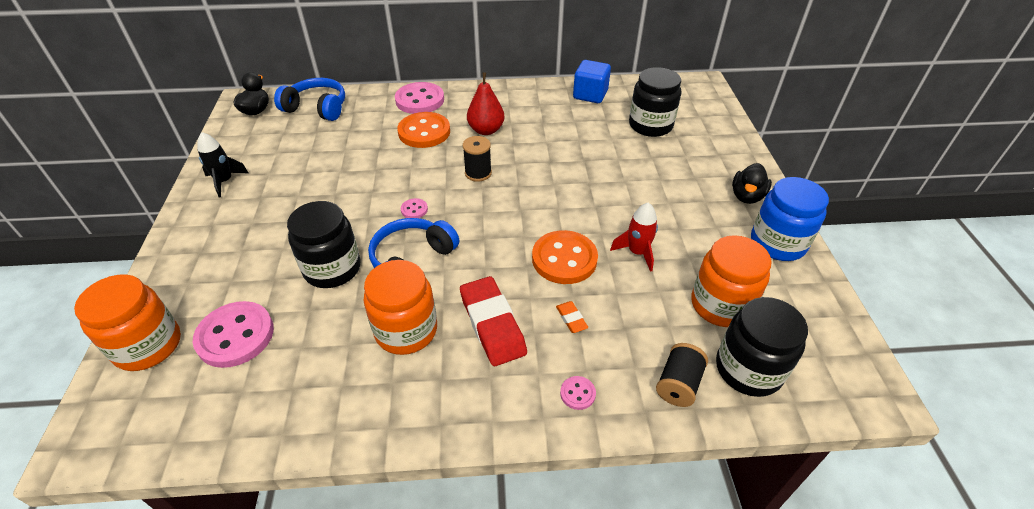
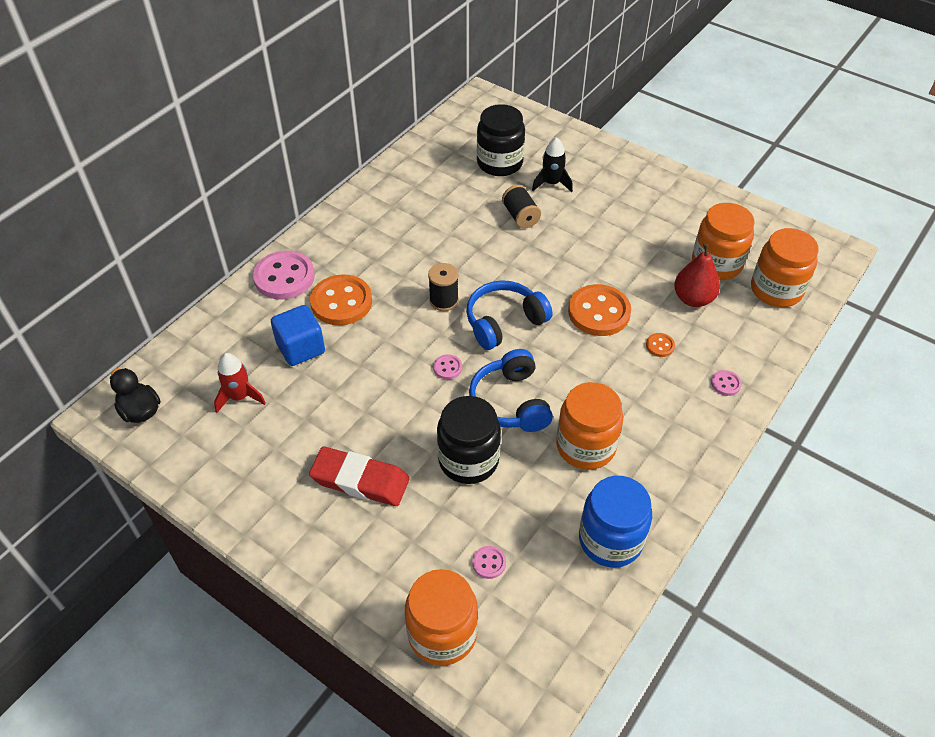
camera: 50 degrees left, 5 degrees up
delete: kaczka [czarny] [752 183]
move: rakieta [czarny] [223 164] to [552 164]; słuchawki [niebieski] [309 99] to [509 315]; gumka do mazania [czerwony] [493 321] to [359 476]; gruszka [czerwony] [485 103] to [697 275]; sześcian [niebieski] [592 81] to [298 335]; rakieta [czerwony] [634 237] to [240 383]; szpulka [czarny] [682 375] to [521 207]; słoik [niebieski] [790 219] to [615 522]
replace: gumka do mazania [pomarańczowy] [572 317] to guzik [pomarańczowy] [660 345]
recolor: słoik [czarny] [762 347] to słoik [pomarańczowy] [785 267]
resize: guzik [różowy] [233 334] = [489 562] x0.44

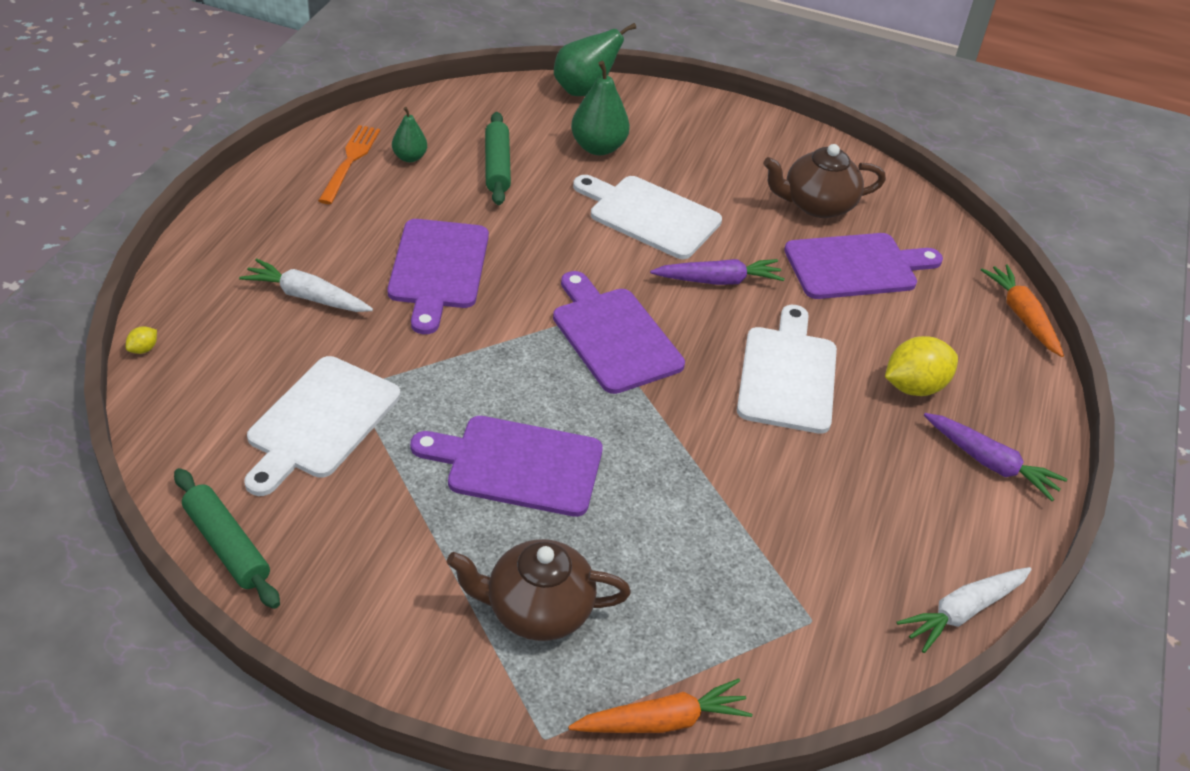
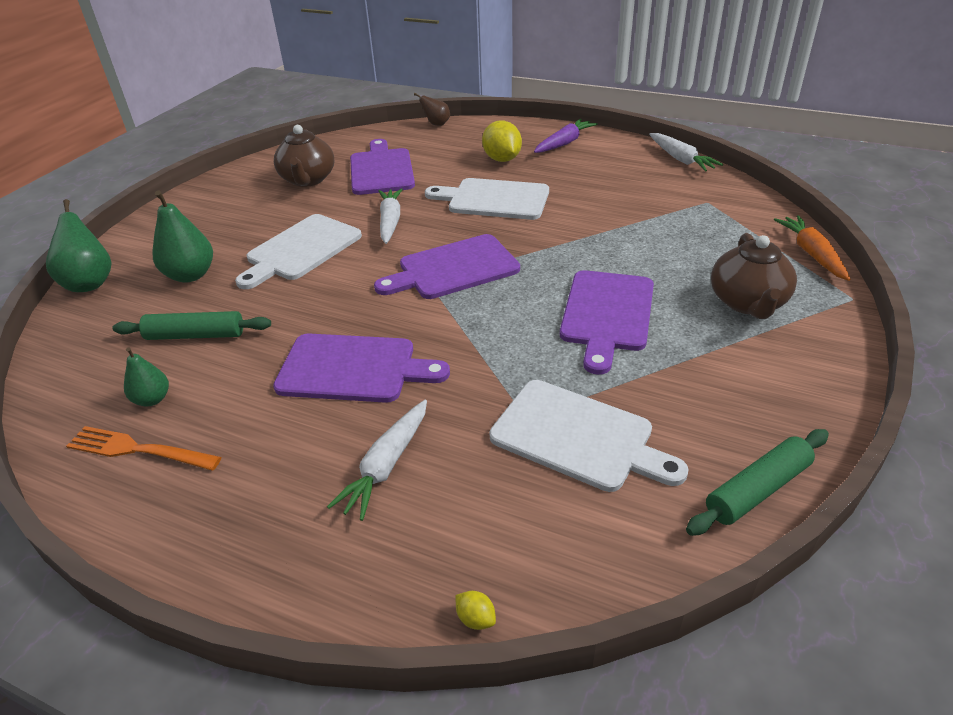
camera: 80 degrees left, 5 degrees down
replace: marchewka [pomarańczowy] [1022 310] to gruszka [brązowy] [432 109]
recolor: marchewka [fioletowy] [717 272] to marchewka [biały] [390 216]

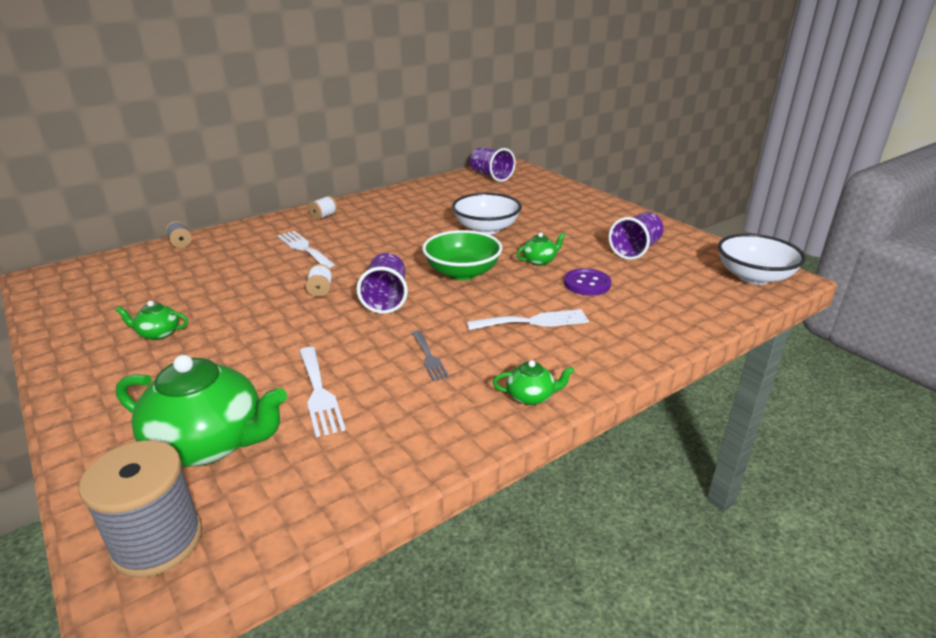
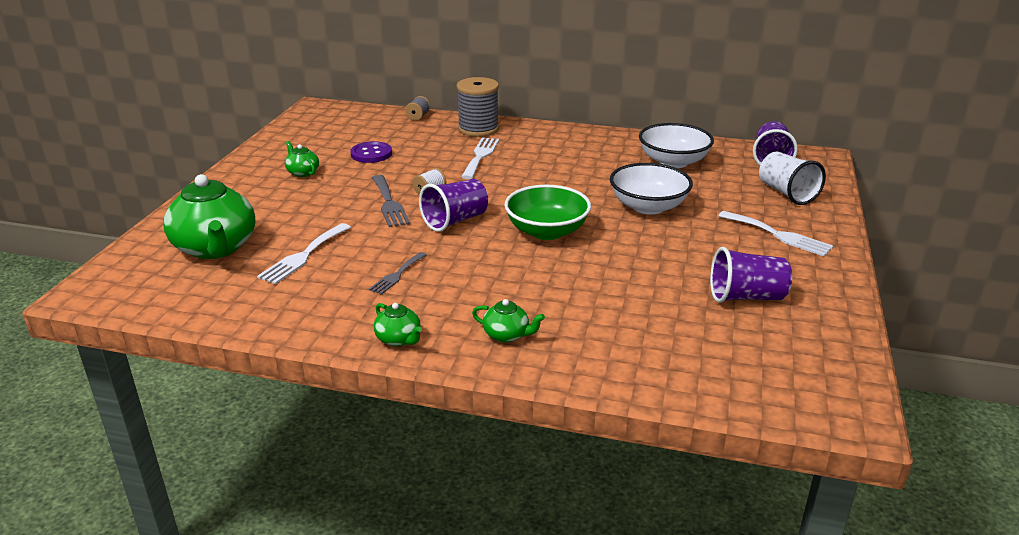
camera: 50 degrees right, 0 degrees up
delete: szpulka [biały] [323 208]
insert: widelec [szary] [391 201]; szklanka [biały] [792 178]
move: szpulka [szary] [140 509] to [478 107]; widelec [biały] [528 319] to [775 233]; imbryk [zielony] [541 249] to [508 321]; guzik [fioletowy] [587 282] to [371 152]; miska [biały] [762 259] to [676 145]

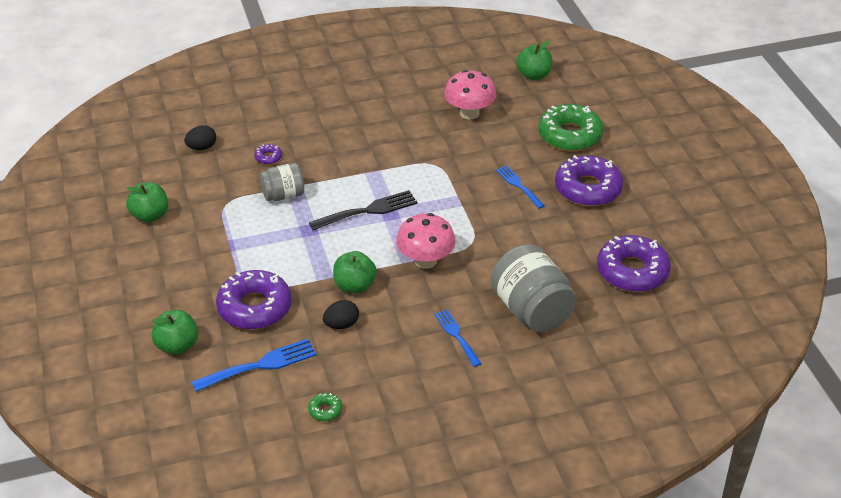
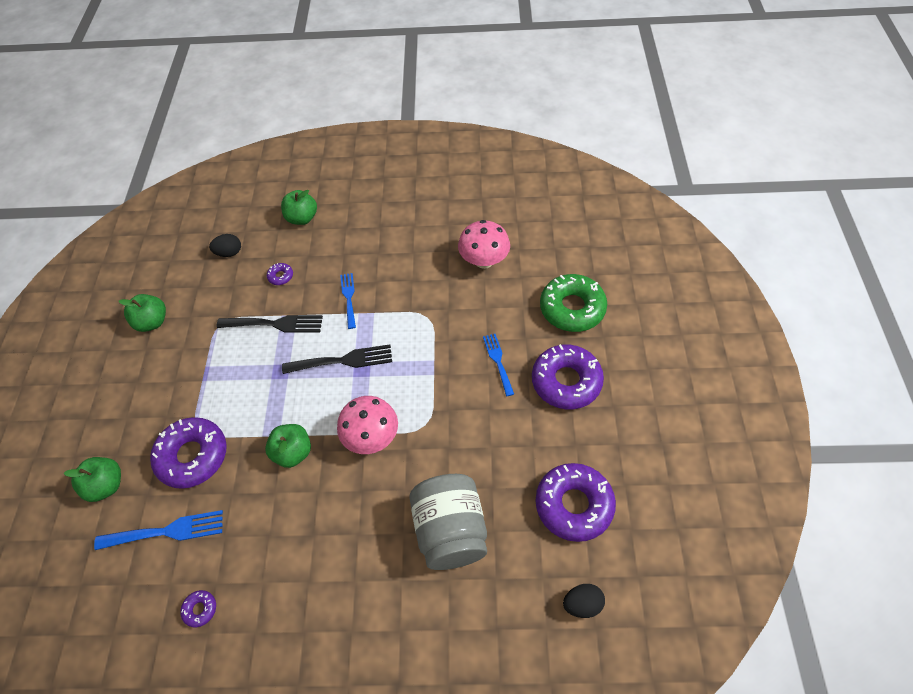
camera: 20 degrees right, 15 degrees up
move: jajko [czarny] [341 314] to [584 601]; widelec [niebieski] [458 338] to [348 301]; jabłko [zielony] [534 60] to [299 207]
replace: słoik [szary] [282 182] to widelec [czarny] [269 324]
recolor: donut [zielony] [325 407] to donut [fioletowy] [198 608]

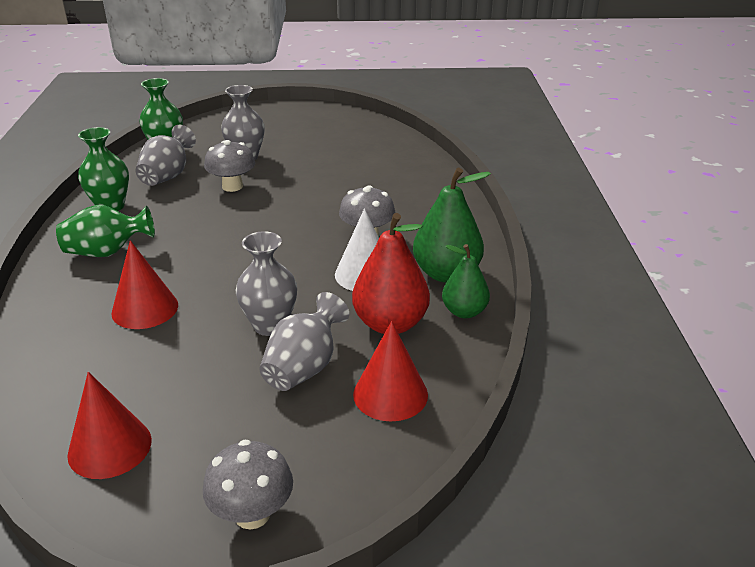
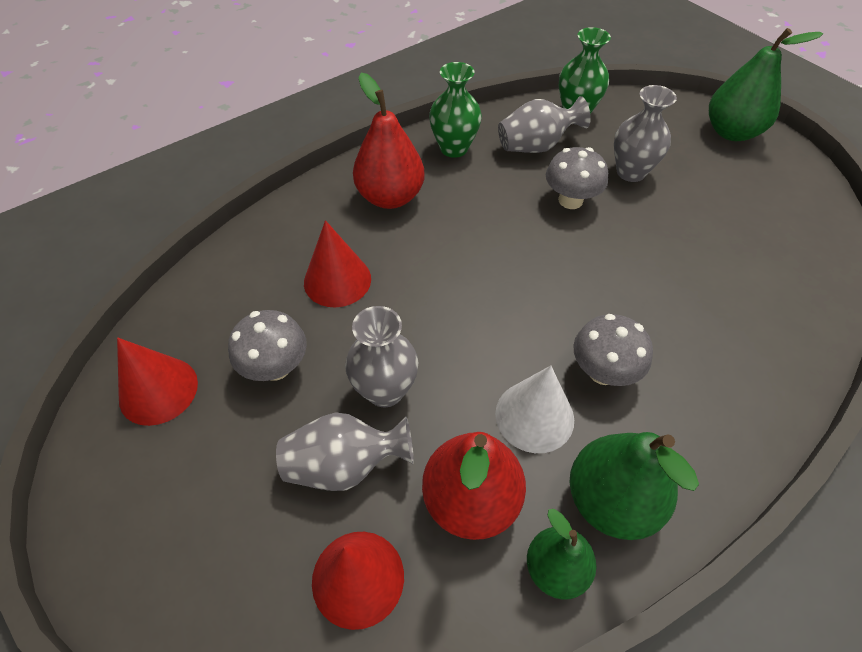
camera: 55 degrees right, 20 degrees up
insert: gruszka [zielony] [766 84]
move: grzyb [szary] [248 484] to [267 345]
replace: wazon [zielony] [105 231] to gruszka [czerwony] [389 141]

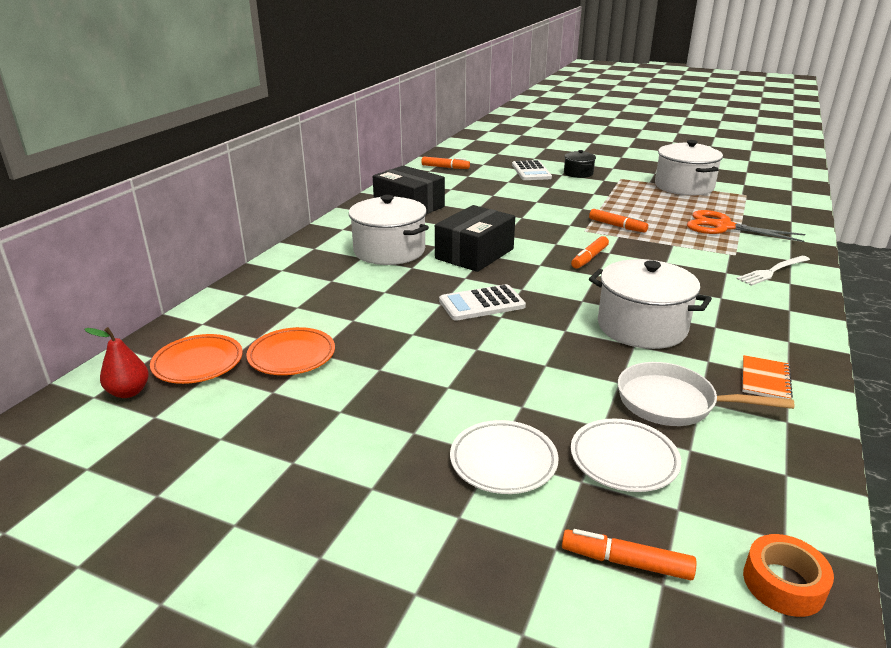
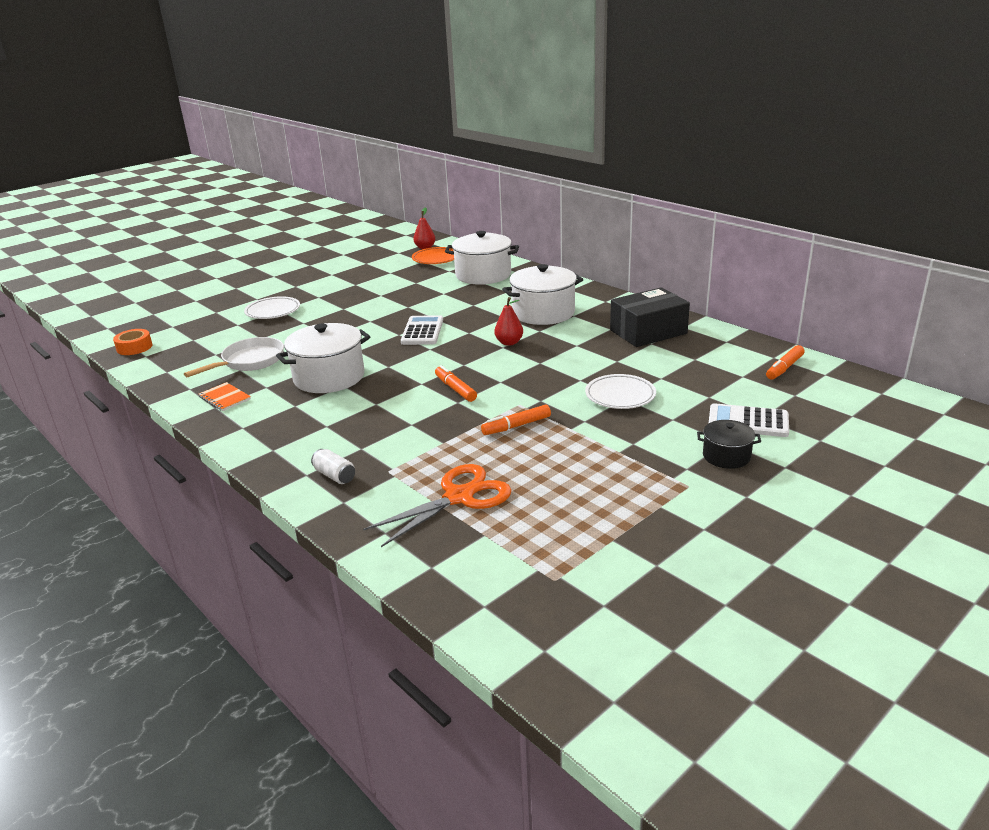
camera: 115 degrees right, 0 degrees up
delete: talerz [pomarańczowy] [290 351]; flamaster [pomarańczowy] [629 554]
move: talerz [biały] [626 455] to [620 391]; garnek [biały] [689 168] to [482 258]
replace: pudełko [czarny] [475 238] to gruszka [czerwony] [508 321]; widelec [biały] [773 271] to puszka [biały] [333 466]

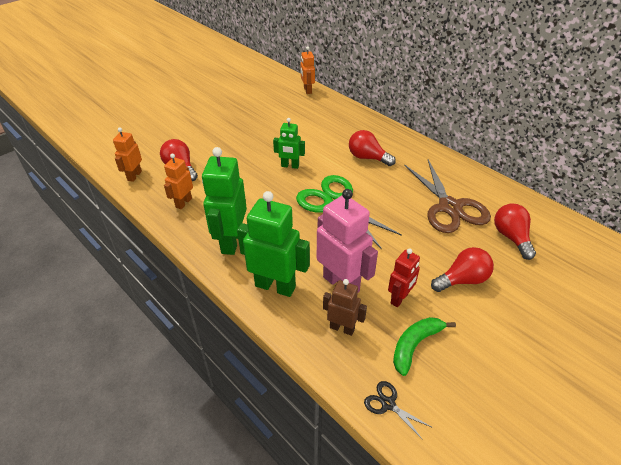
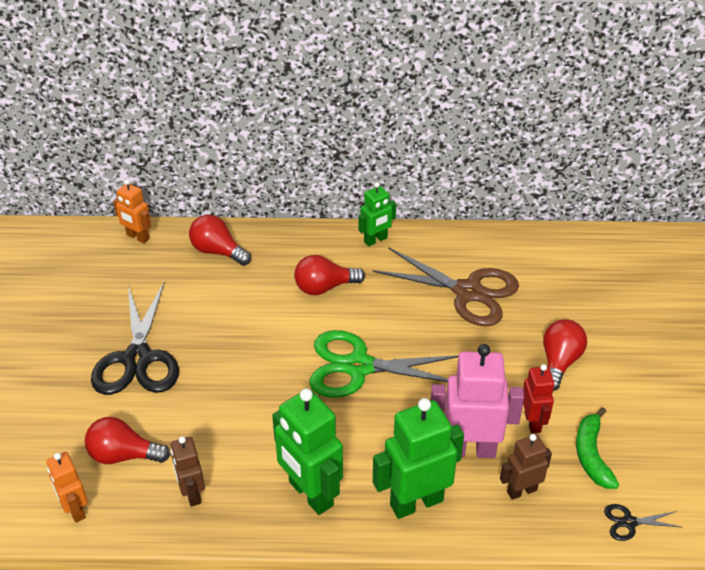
camera: 45 degrees left, 0 degrees up
insert: nożyczki [czarny] [135 339]
move: robot [zielony] [289 143] to [377 214]; żarówka [czerwony] [515 231] to [220 240]
recolor: robot [pomarańczowy] [178 181] to robot [brązowy] [188 471]

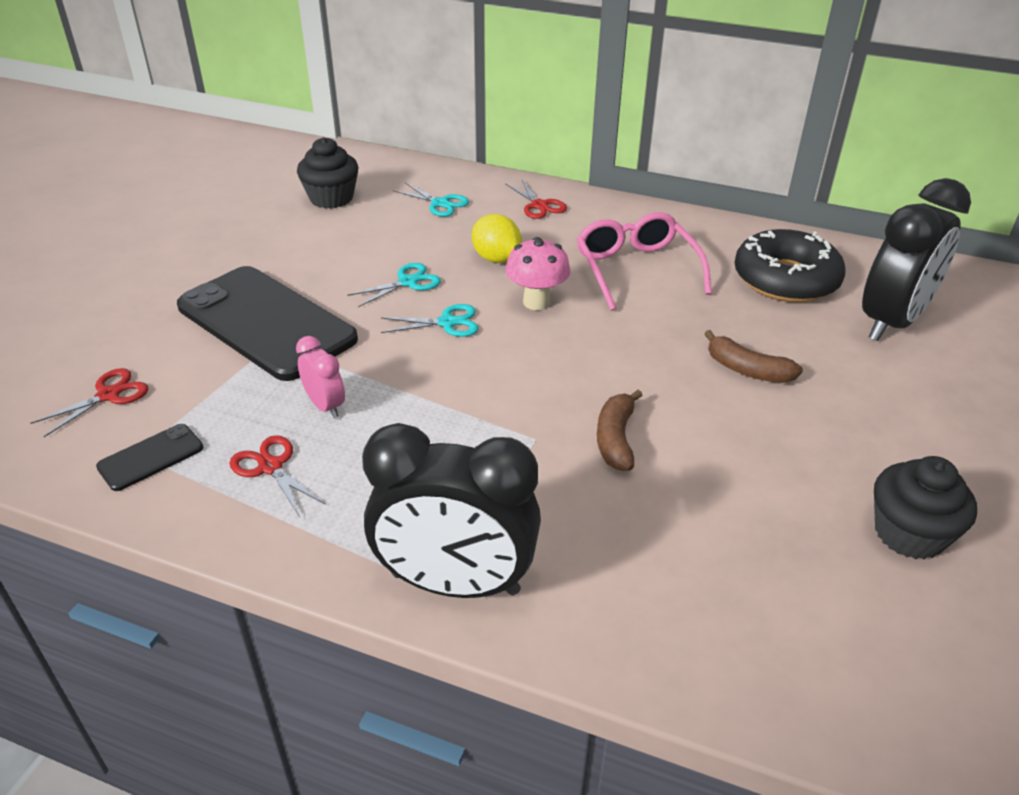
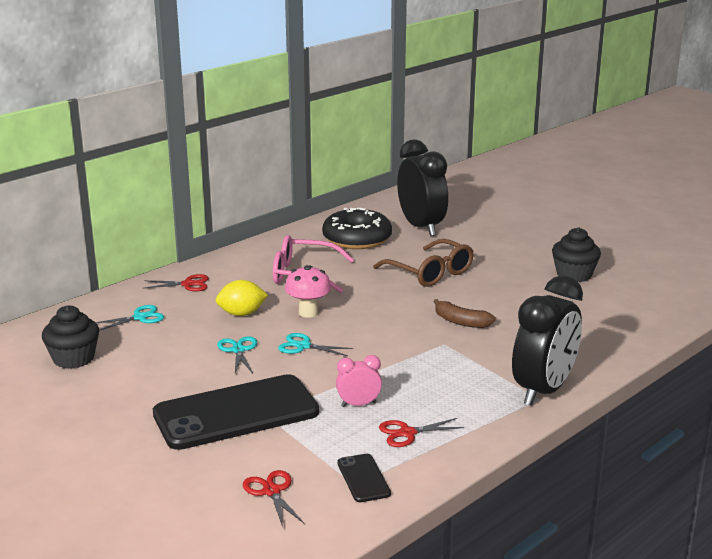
camera: 65 degrees left, 15 degrees down
replace: banan [brązowy] [753 356] to okulary [brązowy] [423 263]
rotate: nożyczki [turkusowy] [429 320] = [315 344] 90 degrees counterclockwise

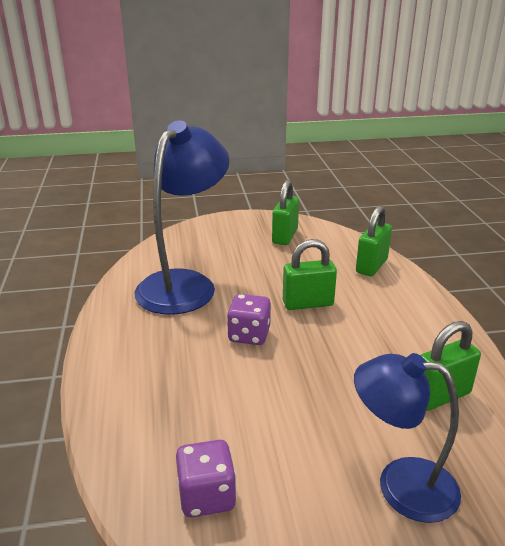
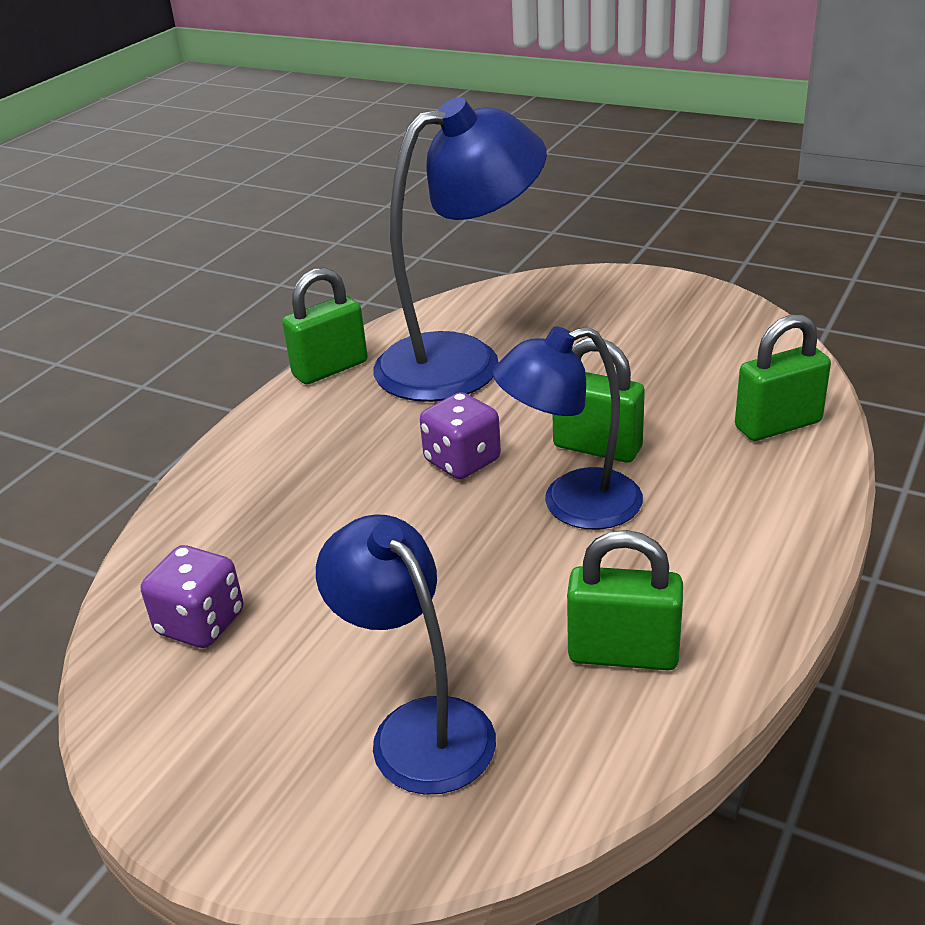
camera: 40 degrees right, 5 degrees up
insert: lampka [niebieski] [568 428]
move: kłódka [zielony] [285 212] to [325 326]

